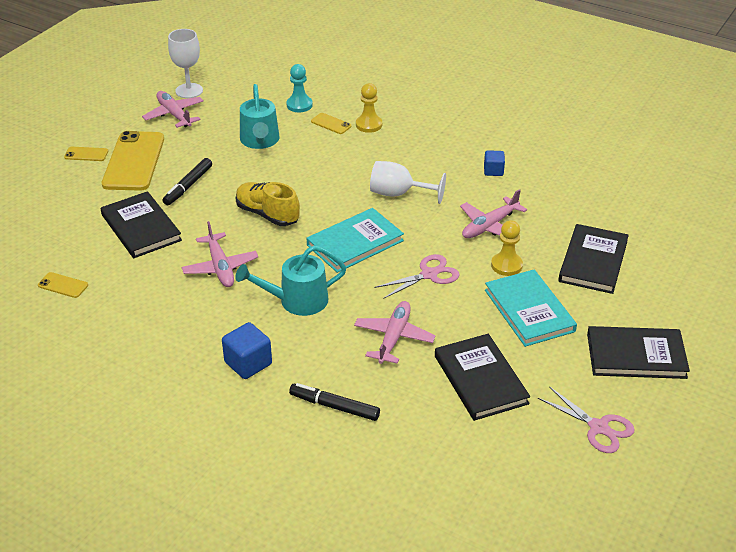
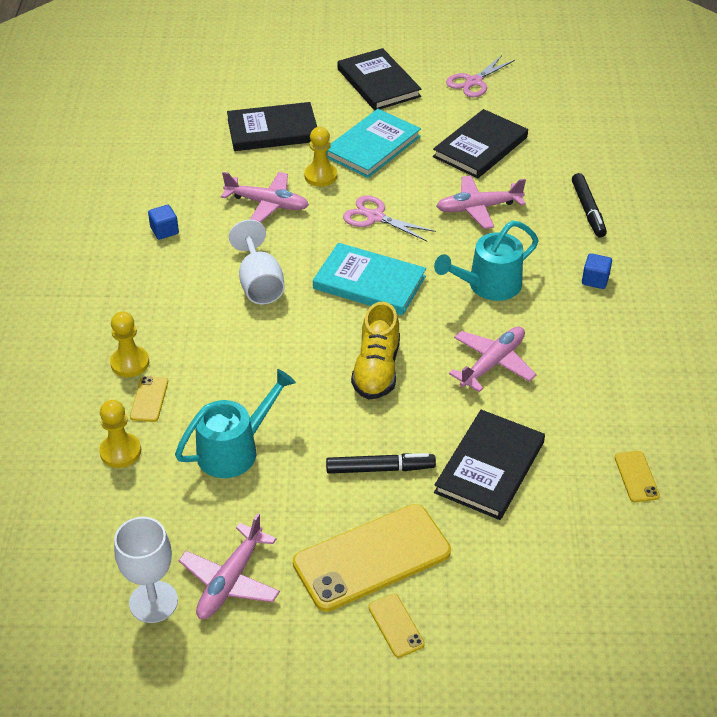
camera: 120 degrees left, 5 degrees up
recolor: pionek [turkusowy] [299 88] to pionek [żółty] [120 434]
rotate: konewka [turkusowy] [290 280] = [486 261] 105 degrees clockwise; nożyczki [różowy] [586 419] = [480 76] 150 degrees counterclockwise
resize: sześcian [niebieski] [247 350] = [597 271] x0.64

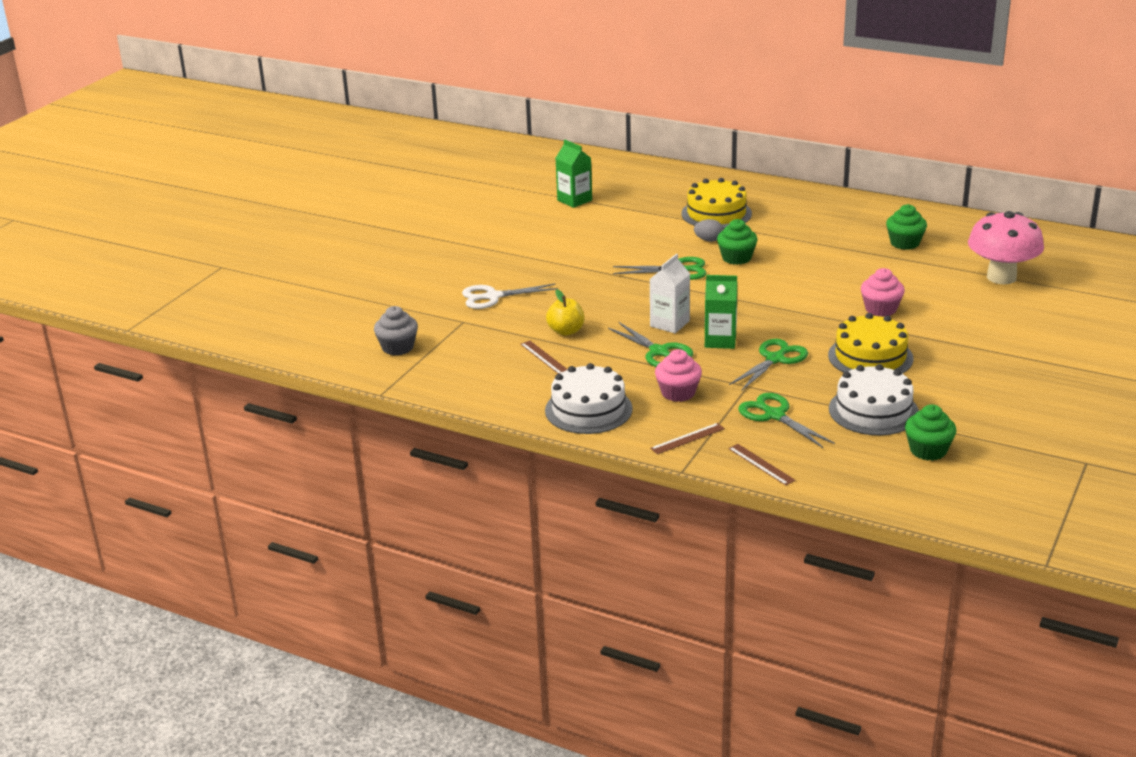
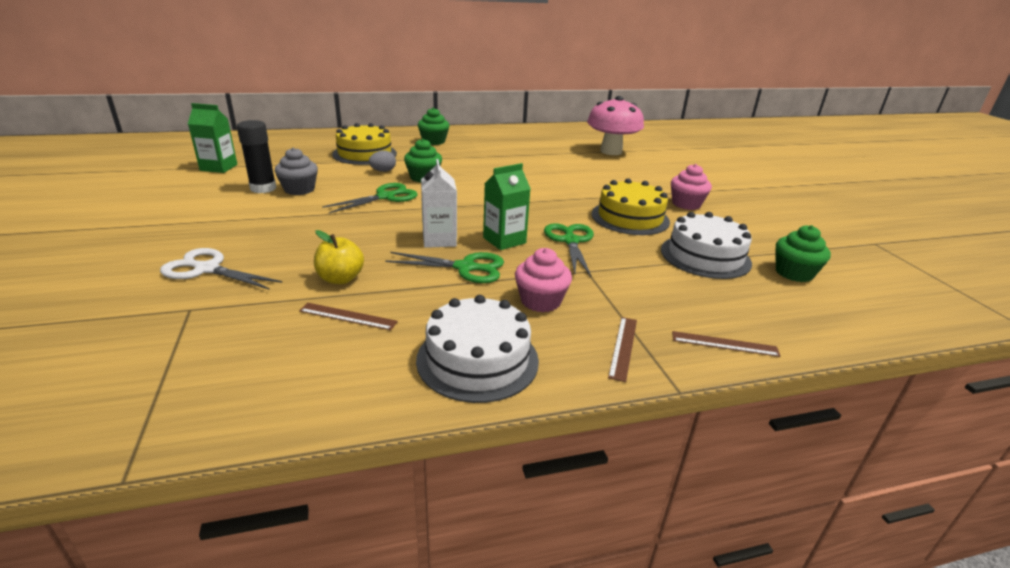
camera: 45 degrees left, 0 degrees up
delete: nożyczki [zielony] [787 420]
insert: klej w sztyfcie [czarny] [257 156]
move: muffinka [szary] [396 331] to [296 171]; muffinka [różowy] [883 292] to [691 187]; muffinka [zielony] [906 227] to [433 126]
rotate: nożyczki [biały] [510 296] = [221 269] 75 degrees clockwise

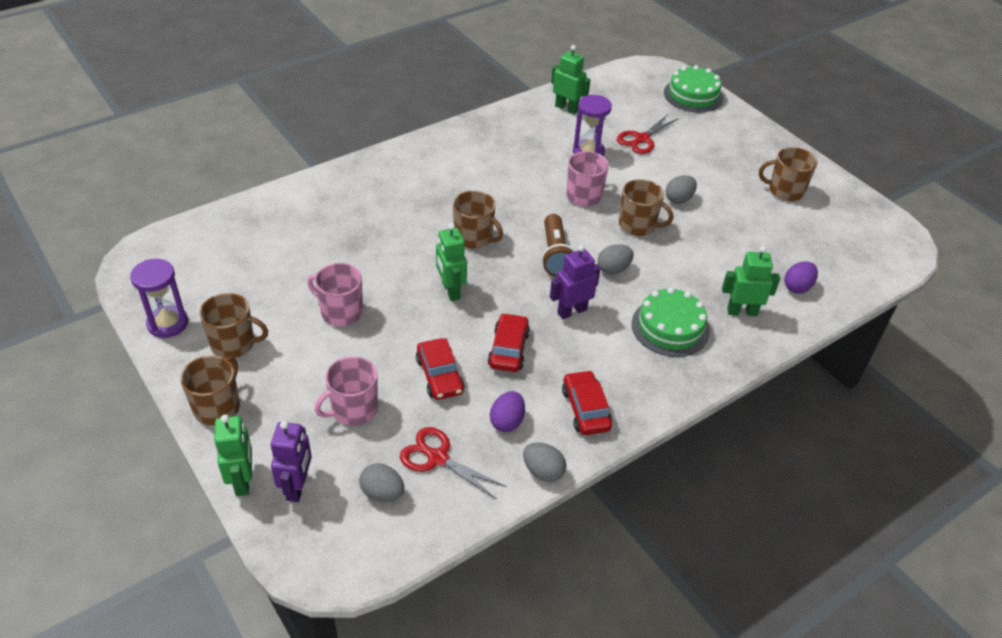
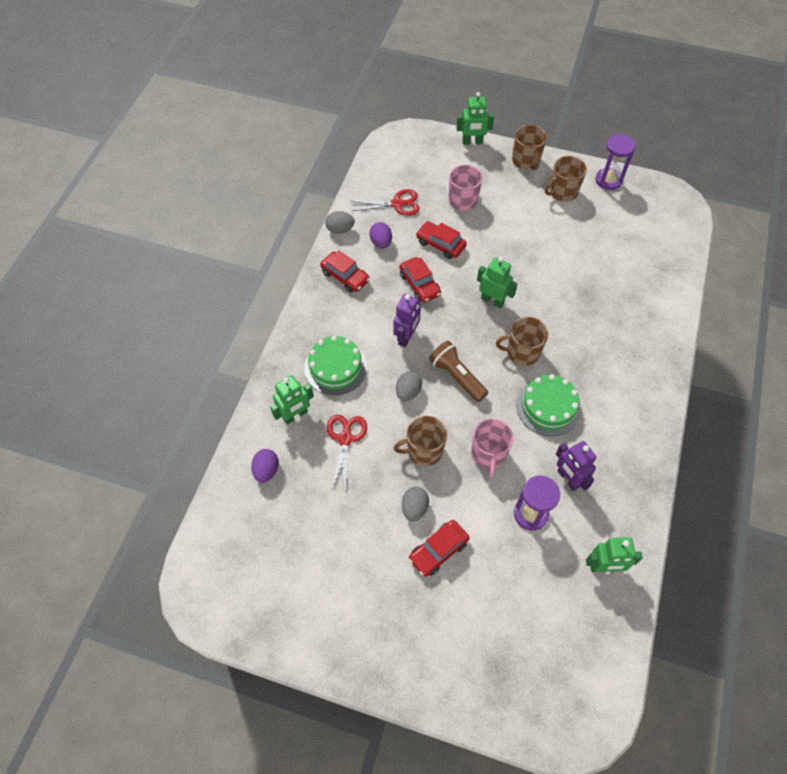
camera: 145 degrees right, 15 degrees up
delete: kubek [różowy] [335 294]; jajko [szary] [381 482]; kubek [brązowy] [788 174]
insert: samochód [czerwony] [439 548]
move: robot [fioletowy] [291 461] to [576 466]; nożyczki [czerwony] [648 134] to [347 453]; tort [zielony] [693 89] to [548 405]
rotate: robot [zielony] [233 455] = [475 118] 45 degrees counterclockwise

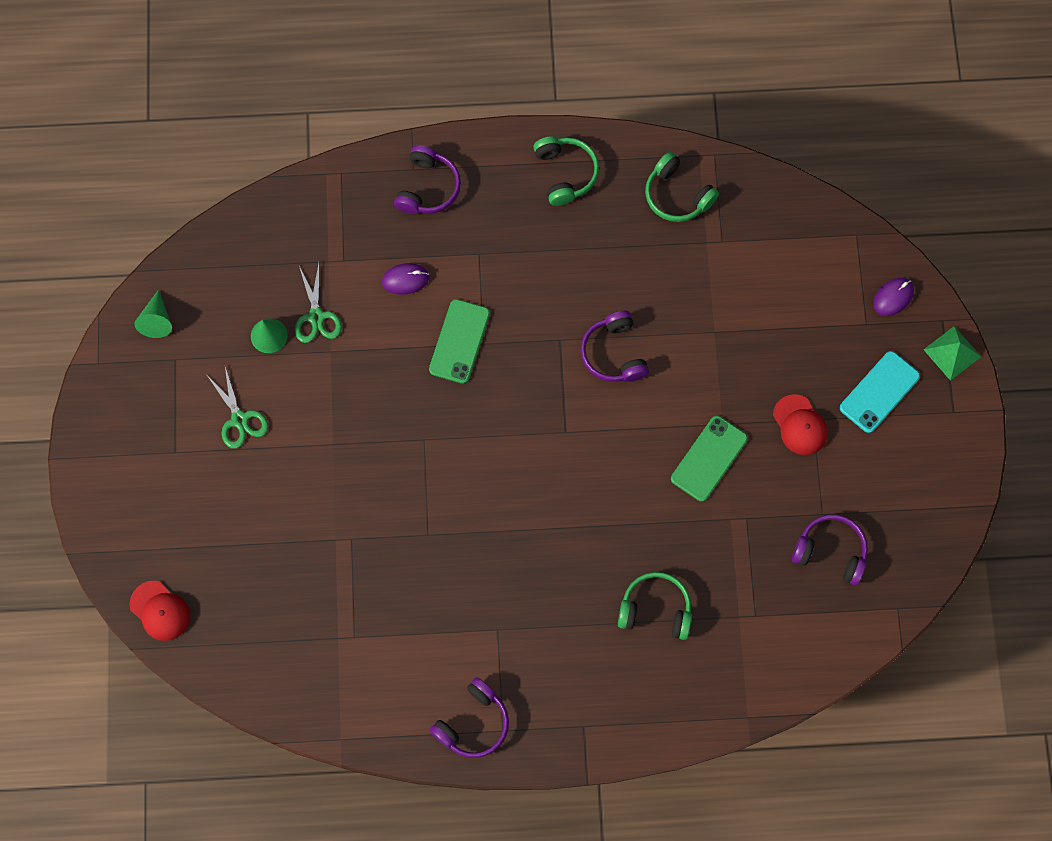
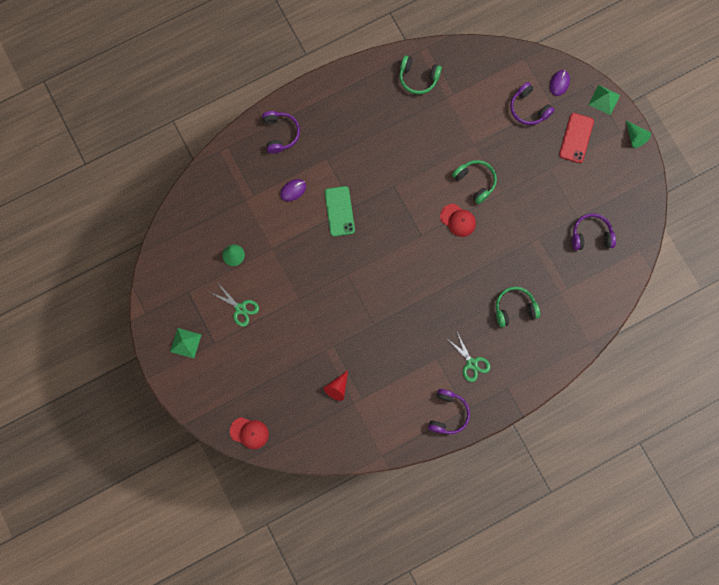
camera: 25 degrees left, 5 degrees up
delete: telefon [zielony] [709 459]
insert: piramida [zielony] [185 343]; stożek [czerwony] [336 385]
move: stożek [zielony] [153 313] to [638 134]; nożyczki [zielony] [318 303] to [469 357]; słuchawki [zielony] [566 171] to [474 182]; słuchawki [fioletowy] [614 346] to [532 103]; czapka [czerwony] [800 424] to [458 220]
recolor: telefon [turkusowy] [880 392] to telefon [czerwony] [576 138]

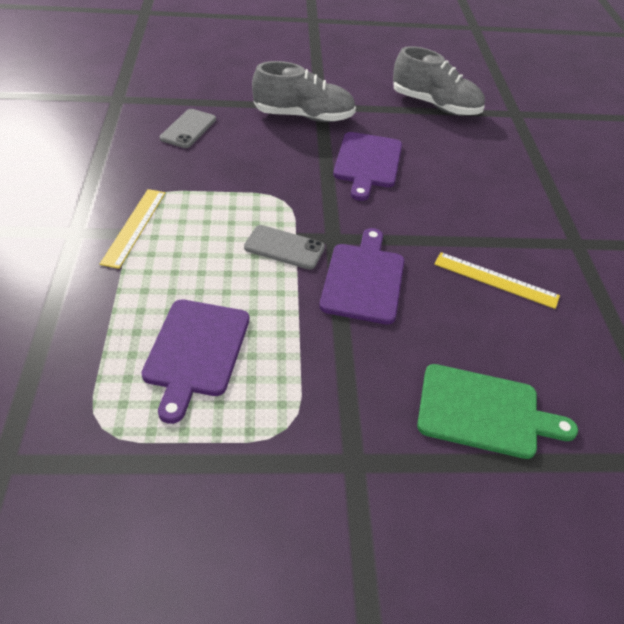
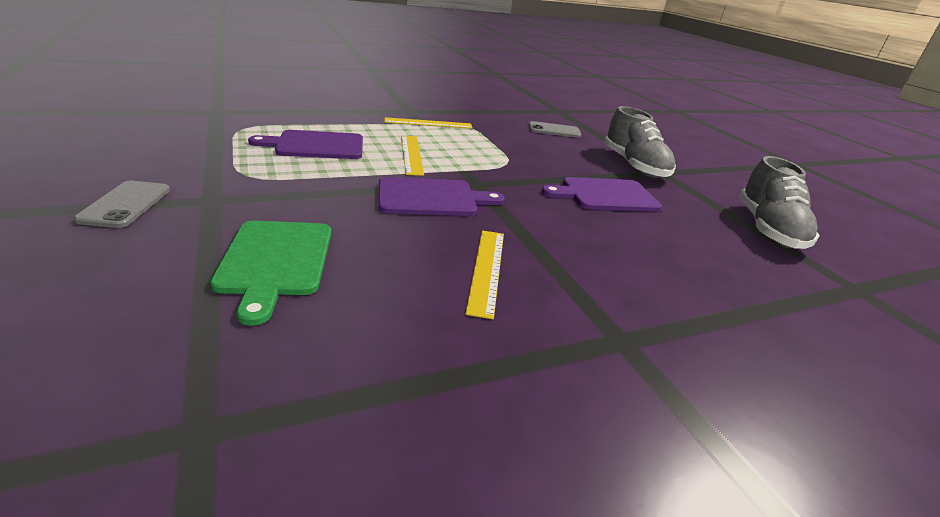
camera: 70 degrees right, 15 degrees down
insert: linijka [żółty] [412 156]
move: telefon [szary] [284 247] to [122 204]

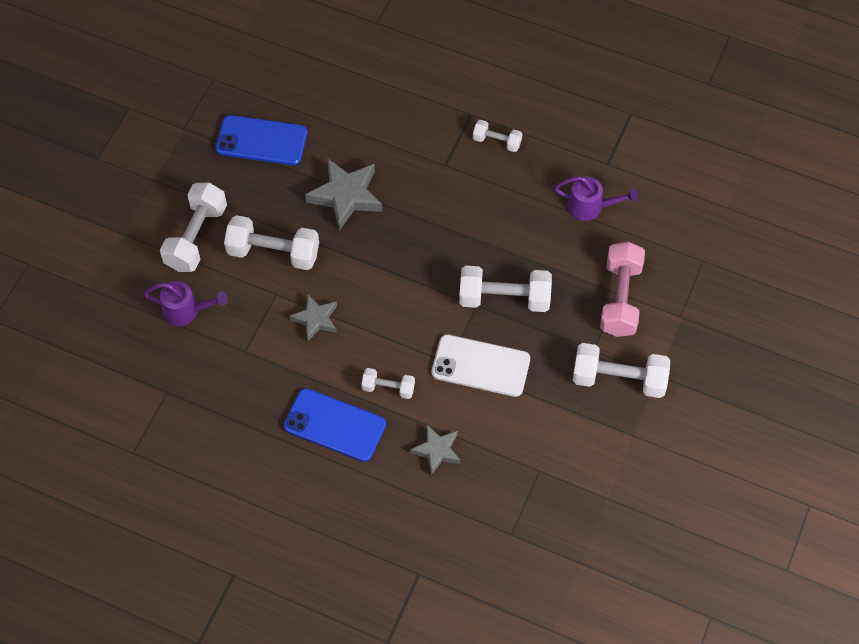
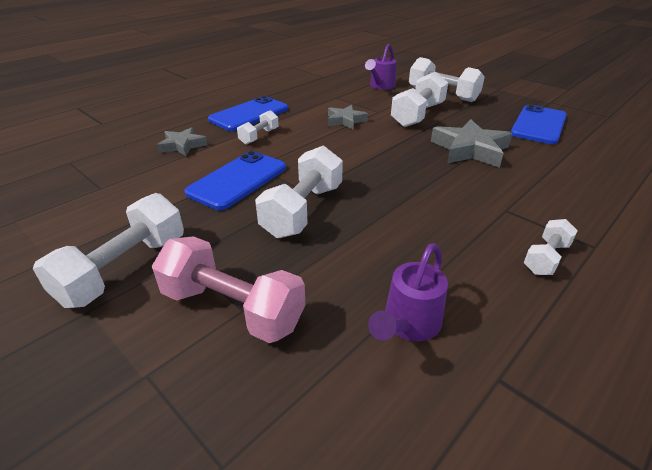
camera: 110 degrees right, 25 degrees down
recolor: telefon [biały] [481 366] to telefon [niebieski] [235 180]

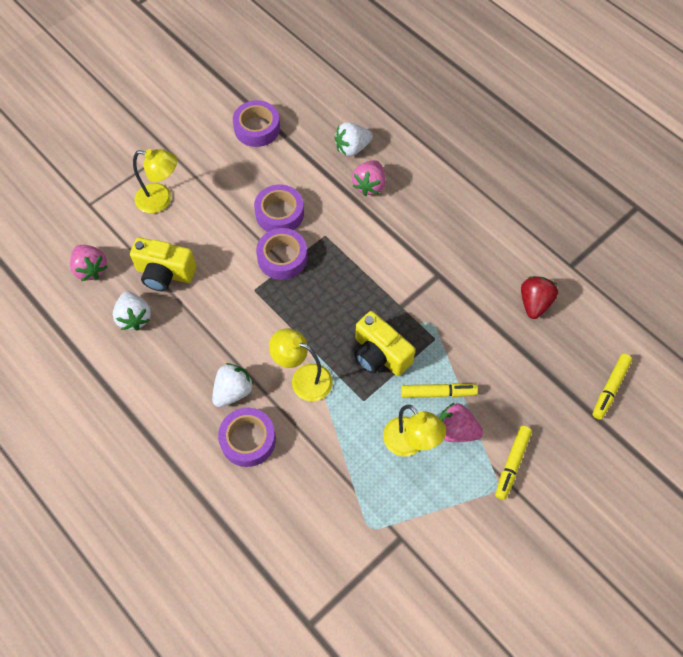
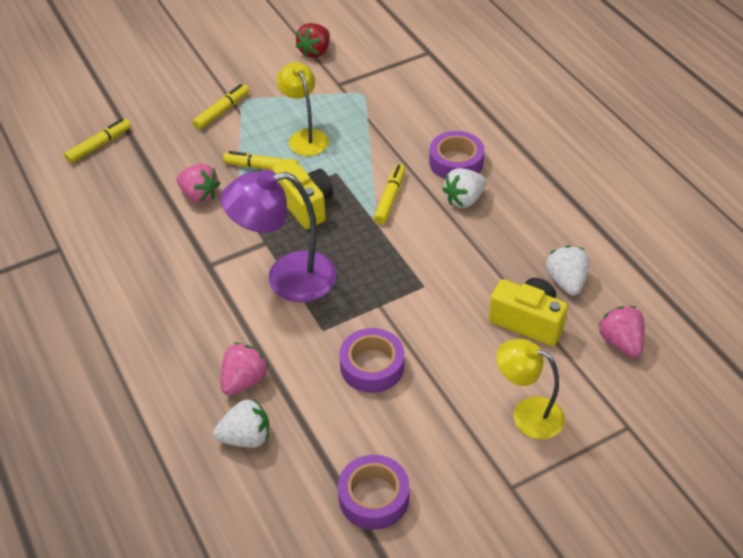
camera: 165 degrees left, 15 degrees down
delete: taśma klejąca [fioletowy] [282 254]
insert: lampka [fioletowy] [279 235]
move: truskawka [różowy] [461 422] to [198 183]; truskawka [czerwony] [539 297] to [312 40]
replace: lampka [żółty] [301 364] to flamaster [żółty] [389 194]

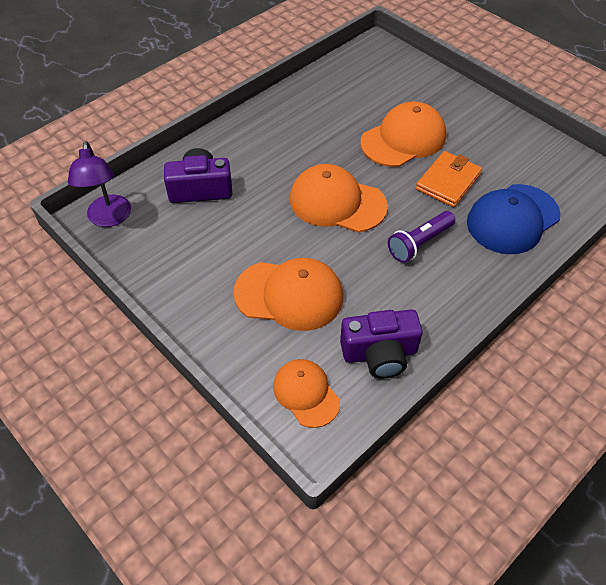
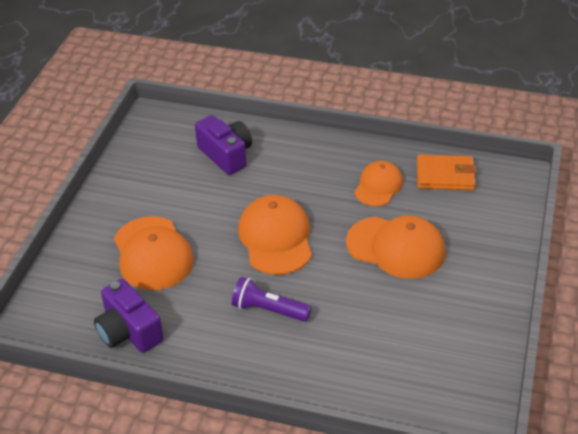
camera: 60 degrees right, 10 degrees down
delete: lampka [fioletowy] [99 184]; czapka [niebieski] [513 219]
move: czapka [pomarańczowy] [306 393] to [378 183]; portfel [pomarańczowy] [449 179] to [446 172]

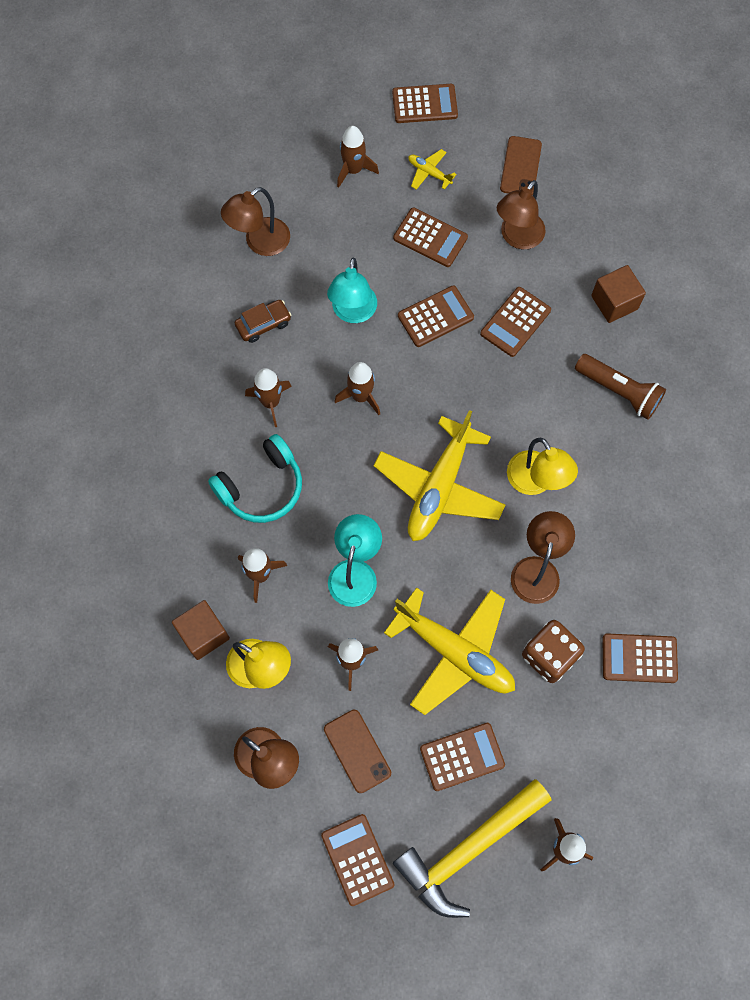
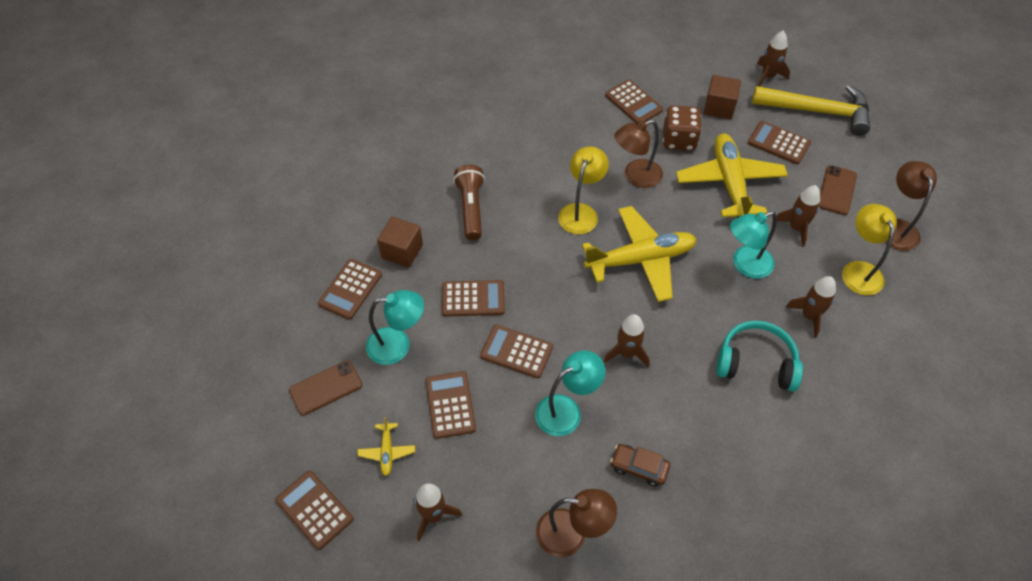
camera: 130 degrees left, 15 degrees down
delete: rakieta [brązowy] [268 397]
move: sześcian [brązowy] [201 630] to [722 97]; kalkulator [brązowy] [358 860] to [350 289]
recolor: lampka [brązowy] [521 214] to lampka [turkusowy] [395 327]

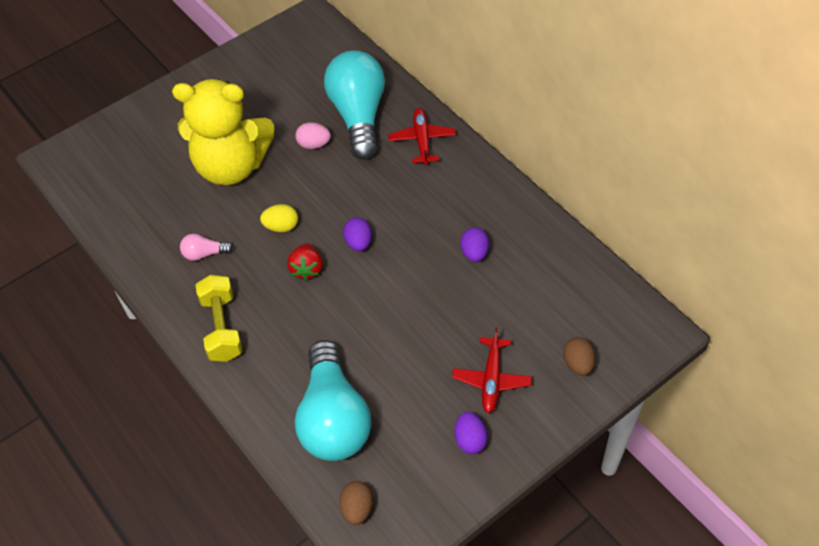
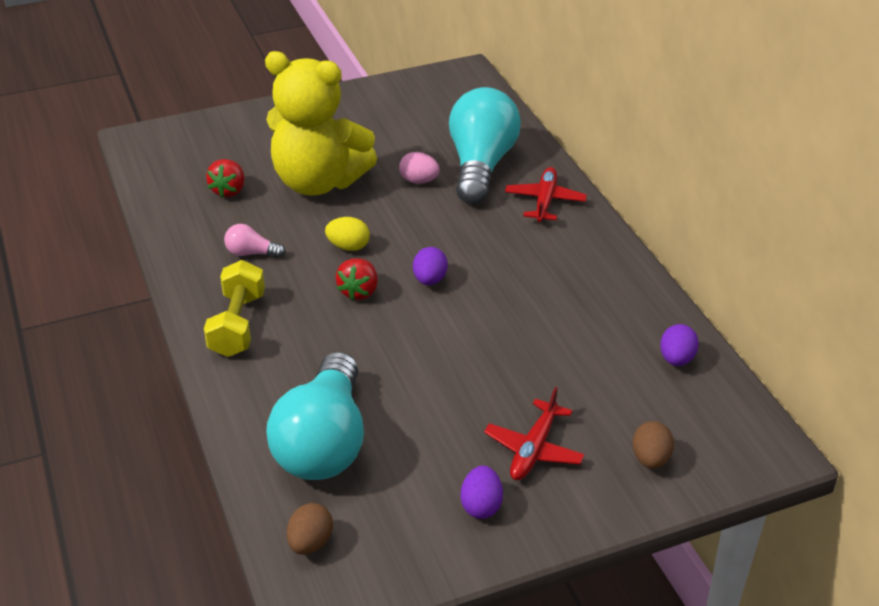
camera: 15 degrees right, 15 degrees down
insert: truskawka [czerwony] [225 178]
move: jajko [fioletowy] [474 244] to [679 345]

